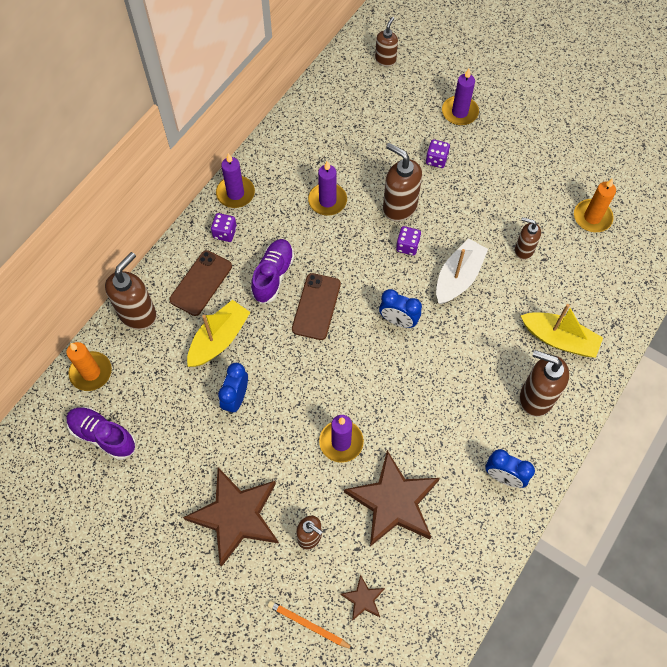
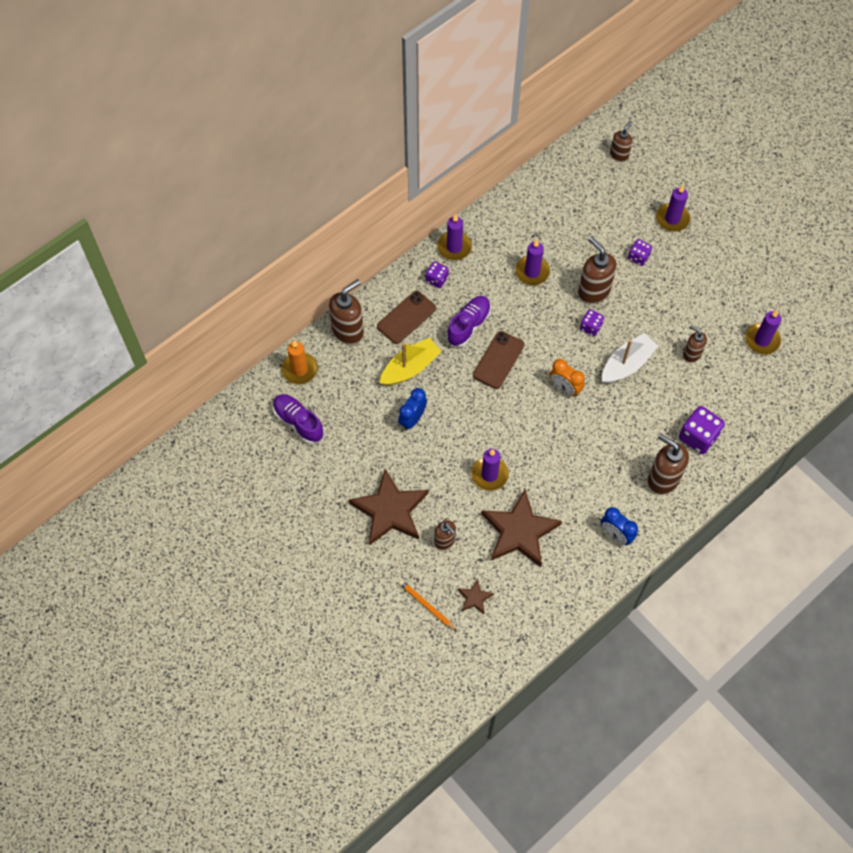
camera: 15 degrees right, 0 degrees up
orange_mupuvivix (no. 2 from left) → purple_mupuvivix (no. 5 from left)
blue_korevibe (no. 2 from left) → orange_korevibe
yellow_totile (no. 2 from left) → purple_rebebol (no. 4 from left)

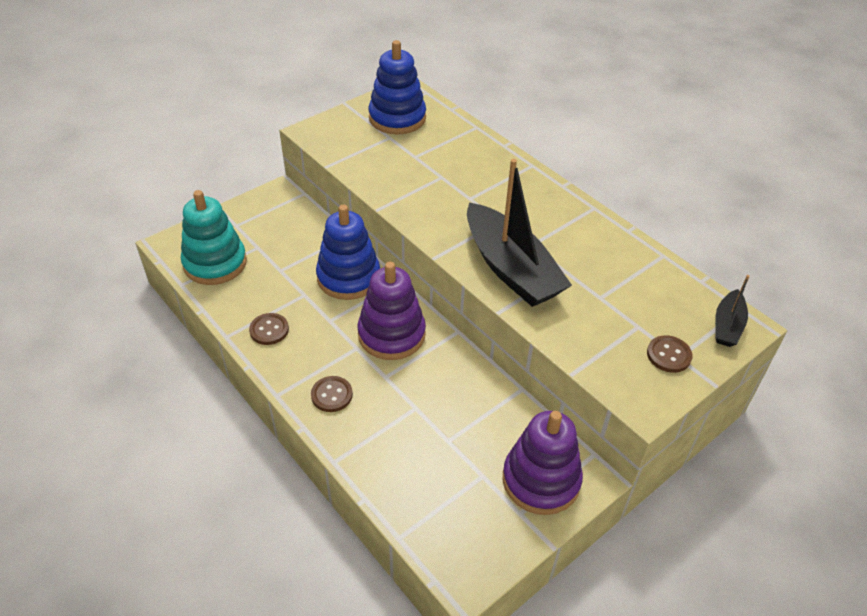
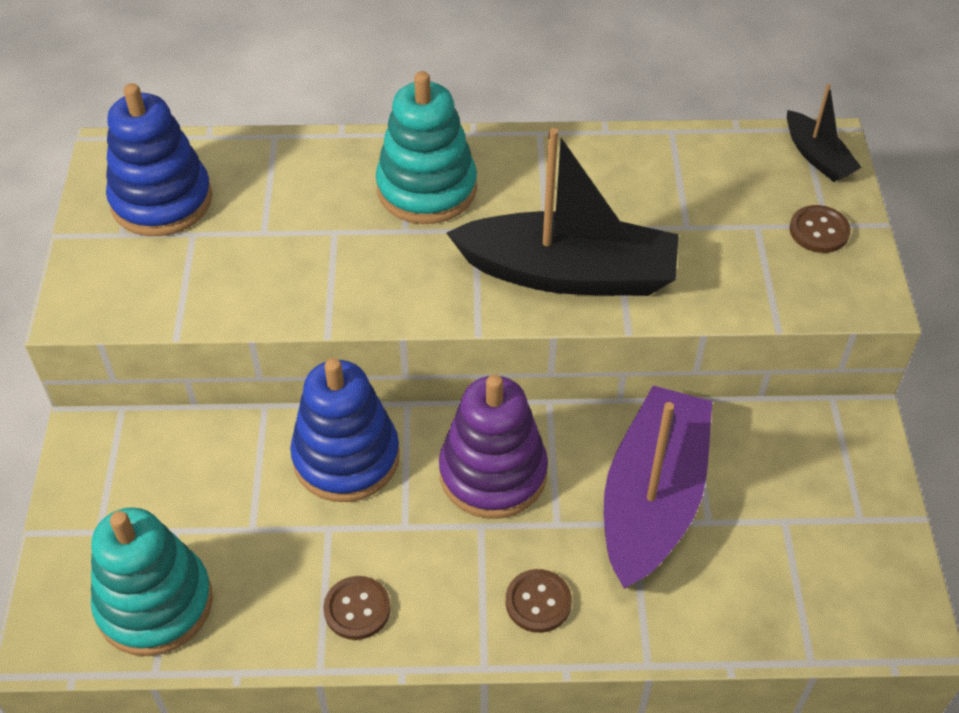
camera: 50 degrees left, 5 degrees up
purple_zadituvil (no. 2 from left) → -
- → turquoise_zadituvil (no. 2 from left)
- → purple_totile

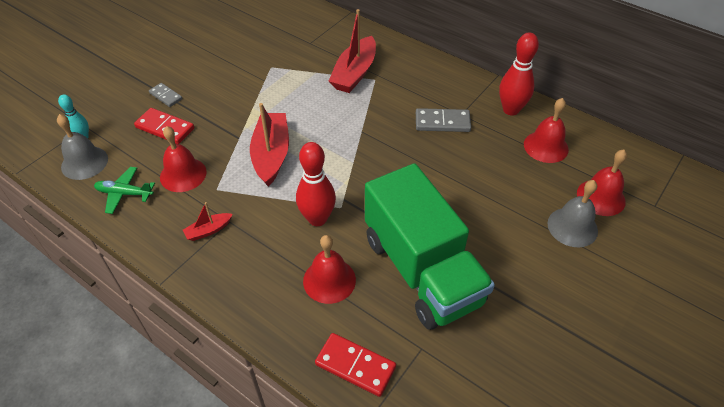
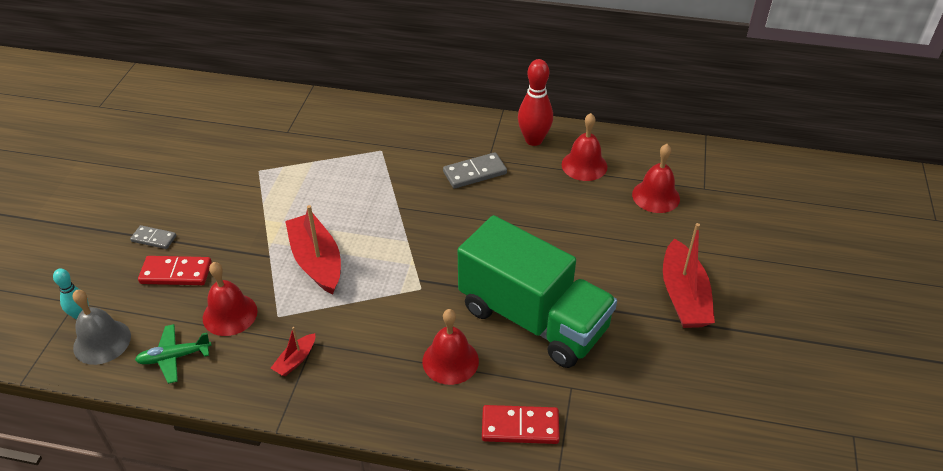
camera: 25 degrees left, 5 degrees down
red_totile (no. 3 from left), shifted
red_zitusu (no. 1 from left) → -
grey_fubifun (no. 2 from left) → -

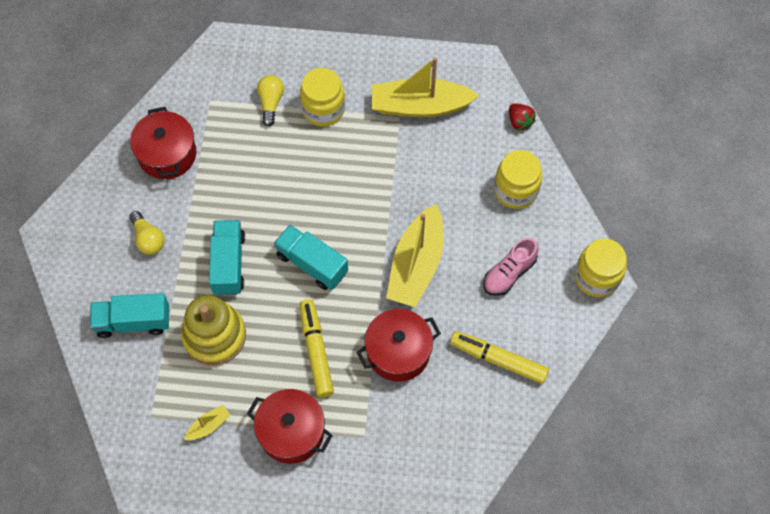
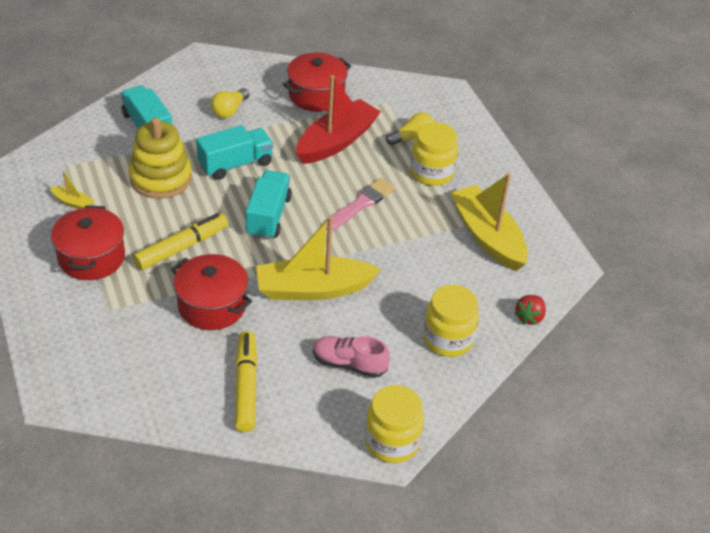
camera: 60 degrees right, 20 degrees down
- → red_totile
- → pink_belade

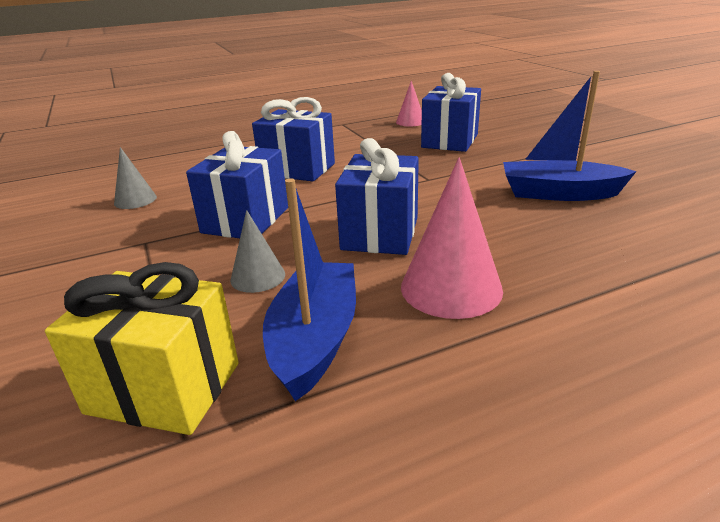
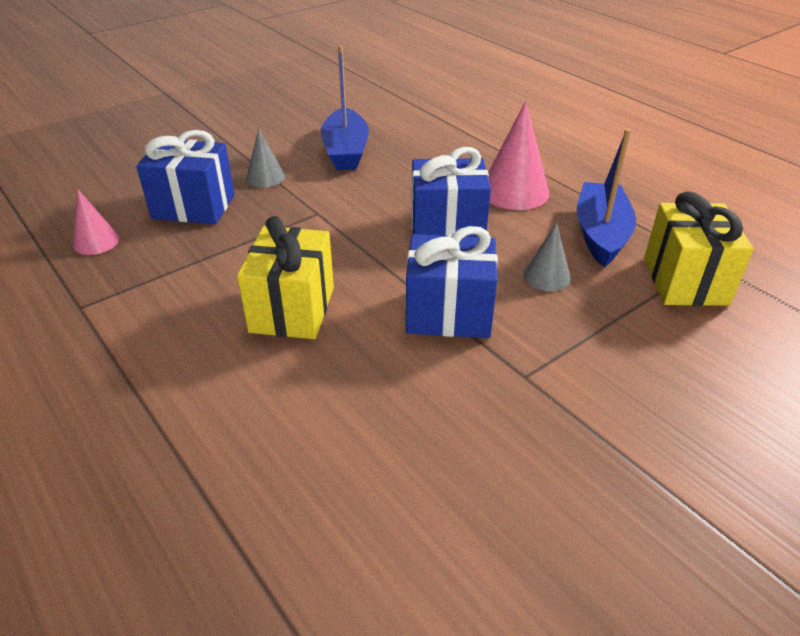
camera: 105 degrees left, 10 degrees up
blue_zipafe (no. 2 from left) → yellow_zipafe (no. 1 from left)
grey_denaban (no. 1 from left), shifted
blue_totile (no. 1 from left in the first image) → blue_totile (no. 2 from left), 105 degrees clockwise

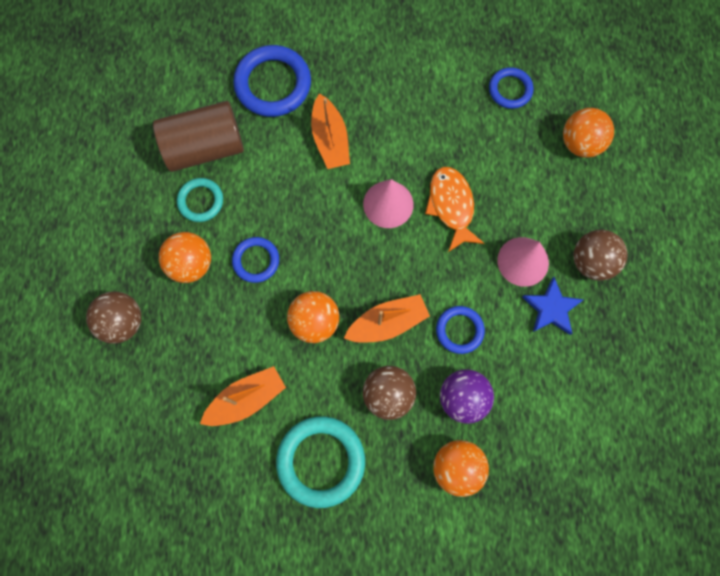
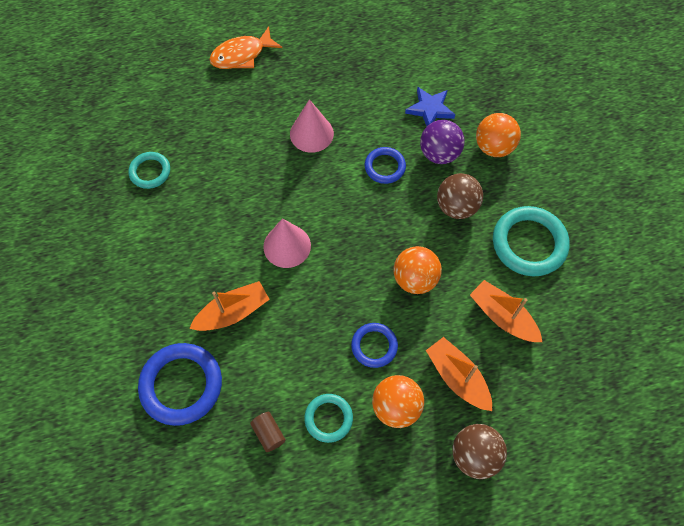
camera: 105 degrees left, 10 degrees down
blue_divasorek (no. 4 from left) → turquoise_divasorek (no. 1 from left)
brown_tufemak, x0.41
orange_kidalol (no. 4 from left) → -
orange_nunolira, shifted
brown_kidalol (no. 3 from left) → -
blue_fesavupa, shifted
orange_totile (no. 3 from left in the first image) → orange_totile (no. 2 from left), shifted

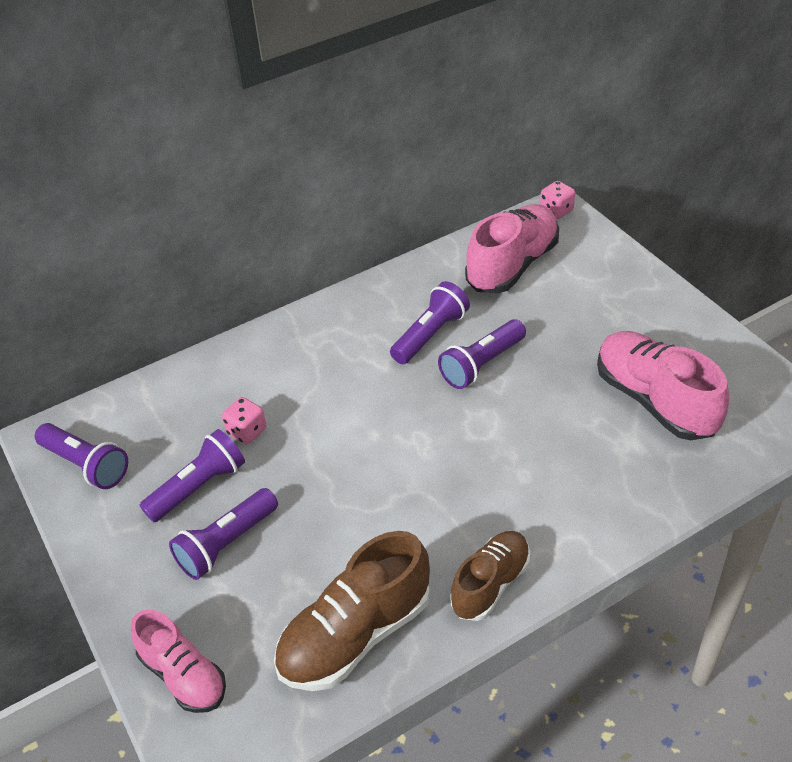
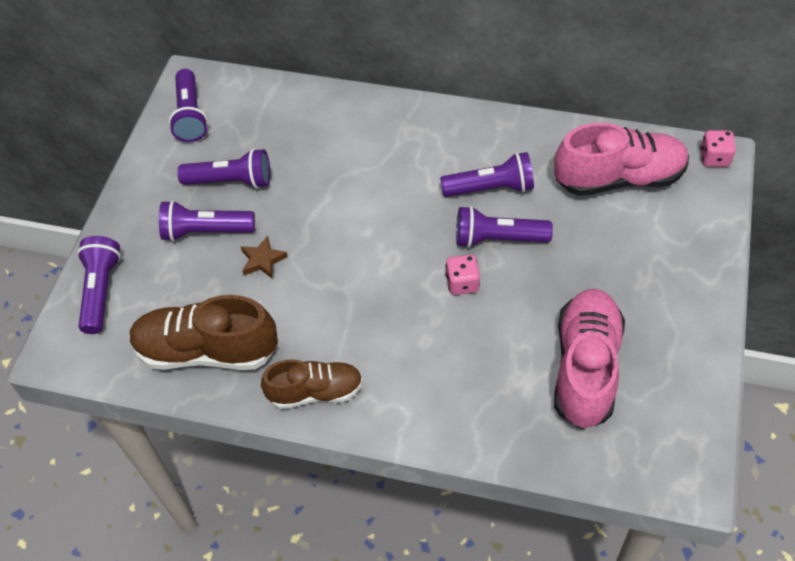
camera: 45 degrees right, 10 degrees up
pink_rebebol (no. 1 from left), shifted
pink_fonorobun (no. 1 from left) → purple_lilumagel (no. 1 from left)
- → brown_fesavupa

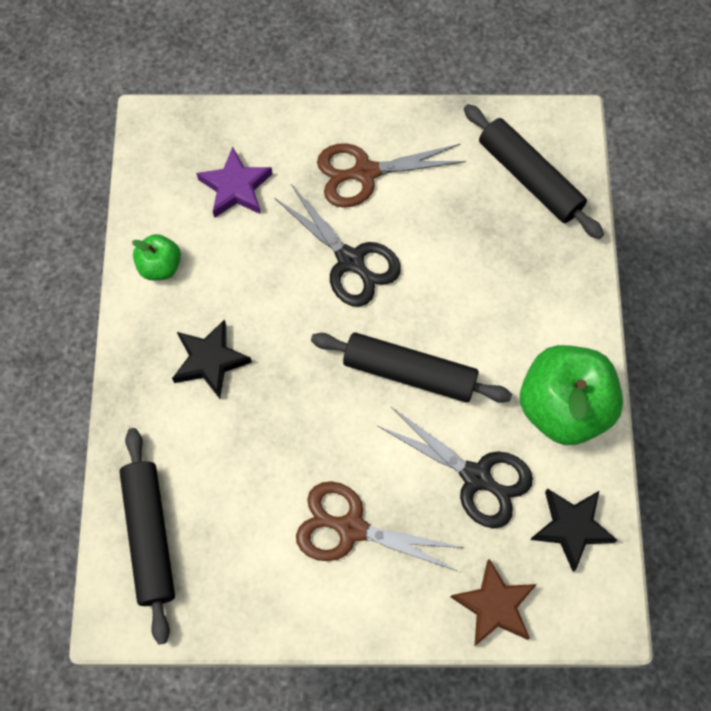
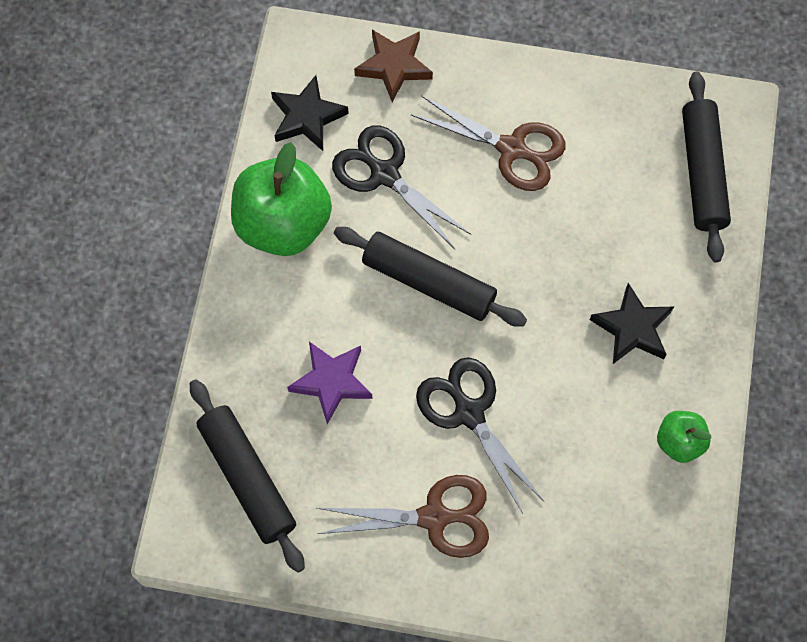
camera: 170 degrees left, 0 degrees up
purple_fesavupa, shifted

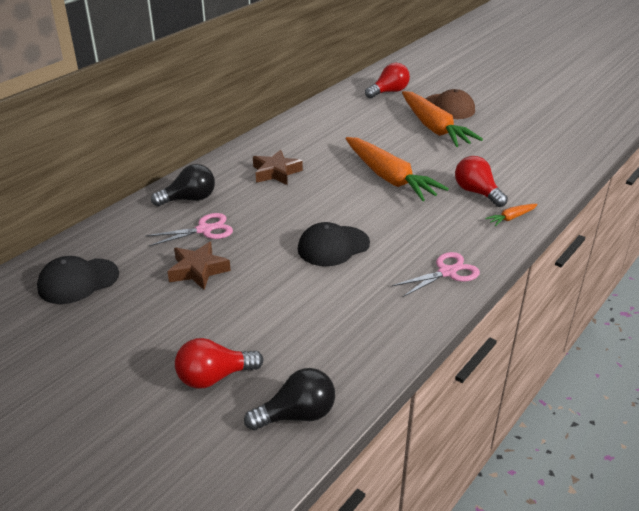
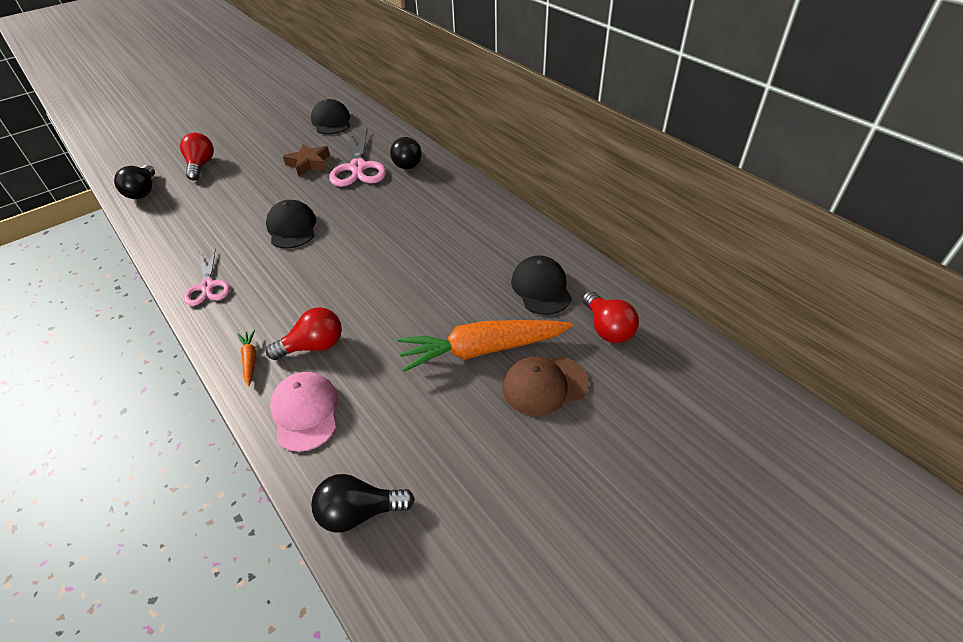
camera: 105 degrees right, 10 degrees up
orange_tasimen (no. 1 from left) → -
brown_fesavupa (no. 2 from left) → -
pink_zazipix (no. 1 from left in the first image) → pink_zazipix (no. 2 from left), x1.59
- → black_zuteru (no. 3 from left)
- → pink_zuteru
- → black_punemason (no. 2 from left)

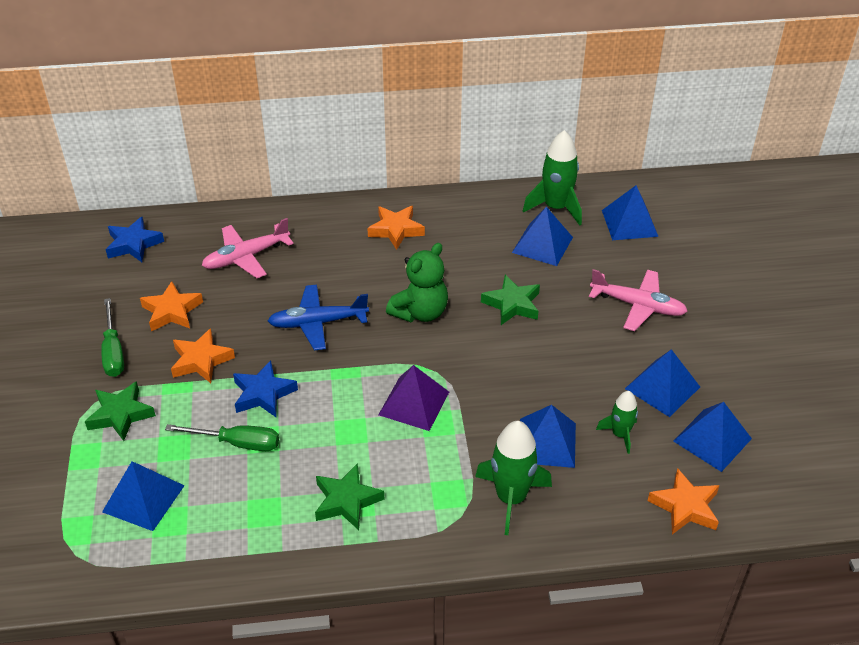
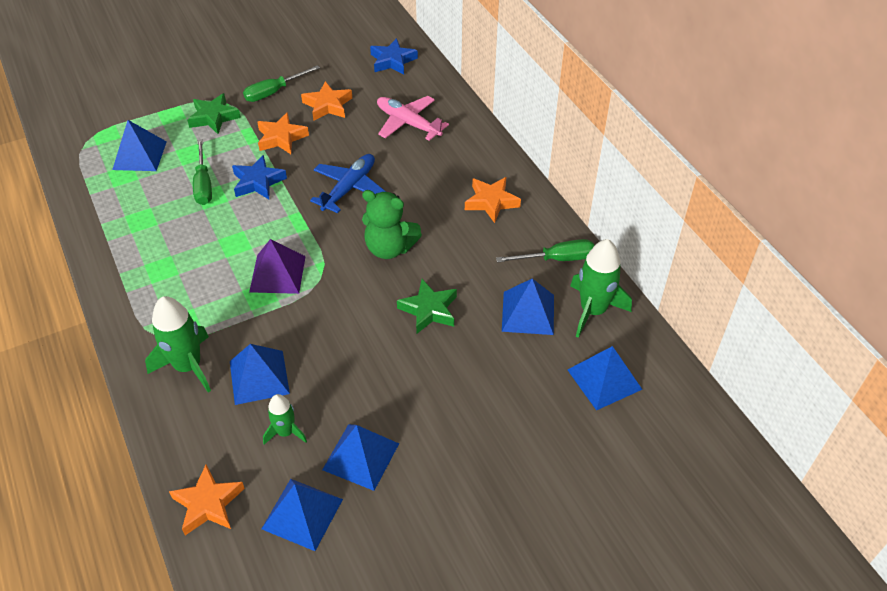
camera: 70 degrees right, 5 degrees up
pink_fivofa (no. 2 from left) → -
blue_fivofa, 60 degrees clockwise
green_fesavupa (no. 2 from left) → -
- → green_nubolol (no. 3 from left)

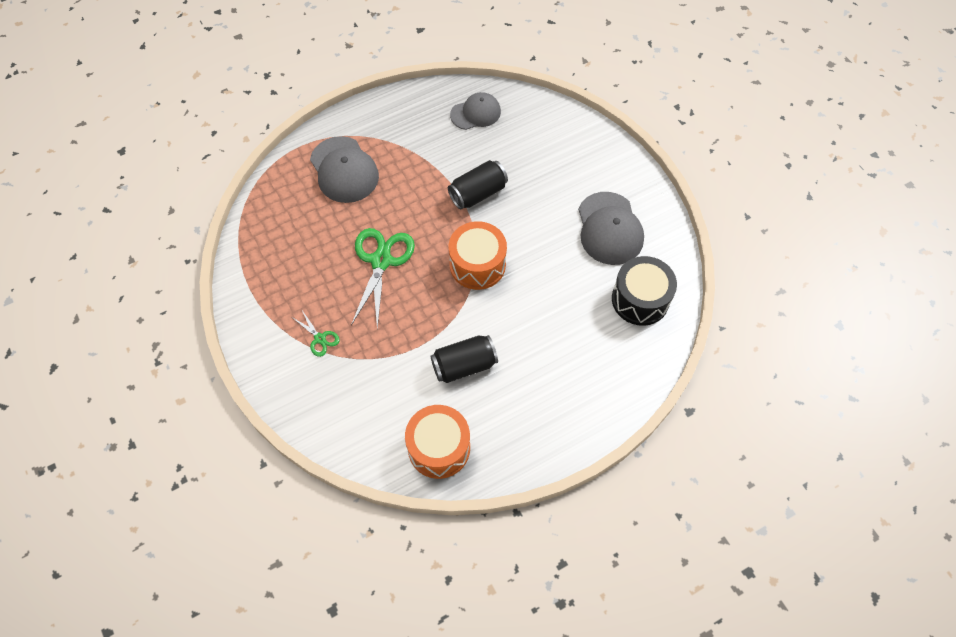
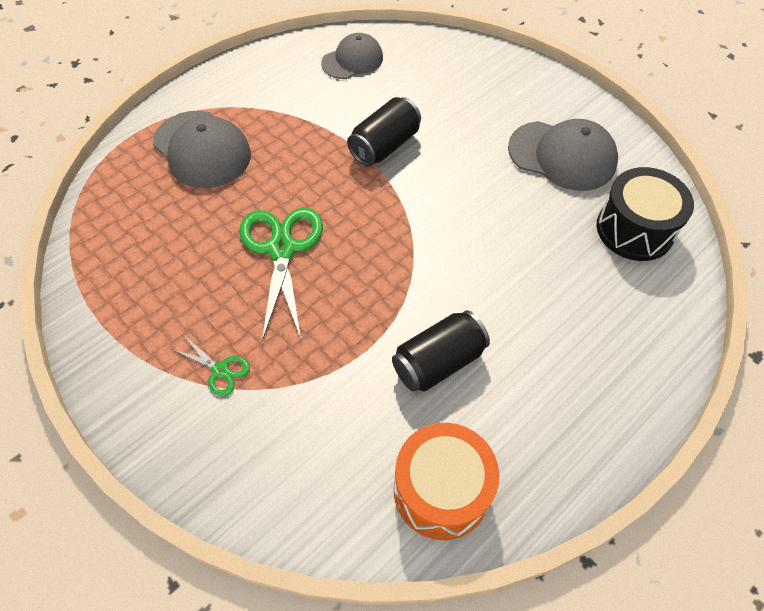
camera: 15 degrees left, 5 degrees down
grey_zuteru (no. 3 from left), 45 degrees counterclockwise
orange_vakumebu (no. 2 from left) → -

